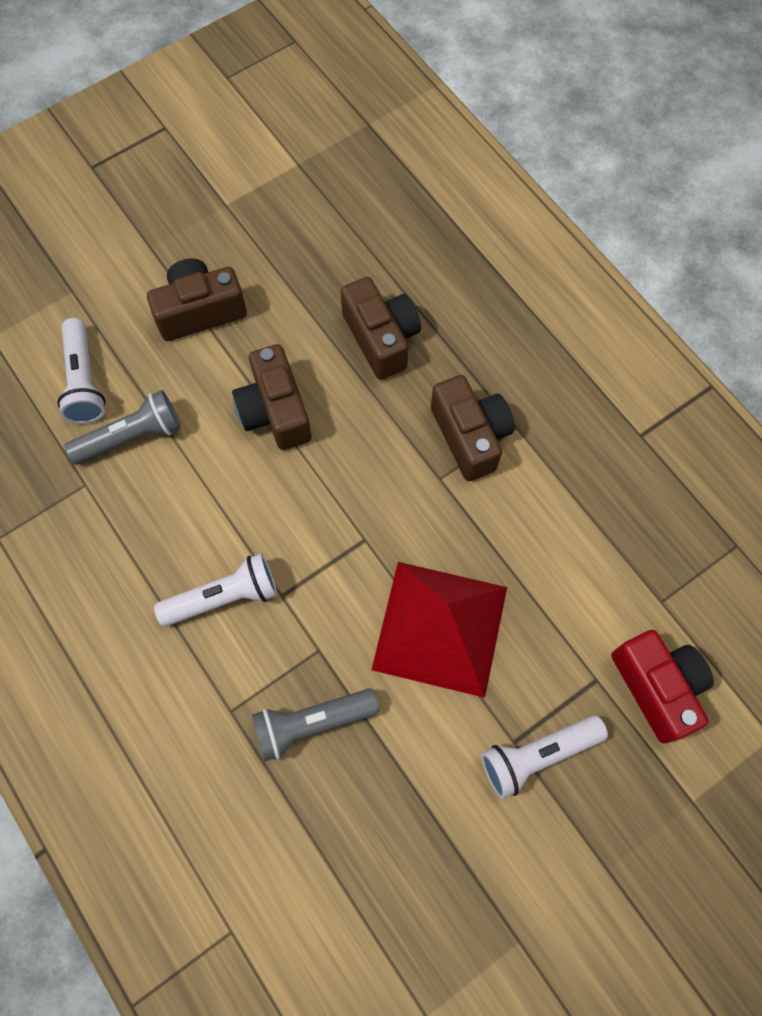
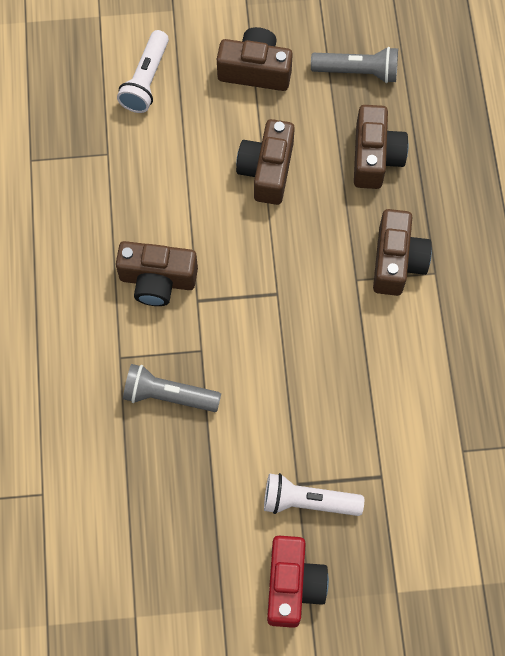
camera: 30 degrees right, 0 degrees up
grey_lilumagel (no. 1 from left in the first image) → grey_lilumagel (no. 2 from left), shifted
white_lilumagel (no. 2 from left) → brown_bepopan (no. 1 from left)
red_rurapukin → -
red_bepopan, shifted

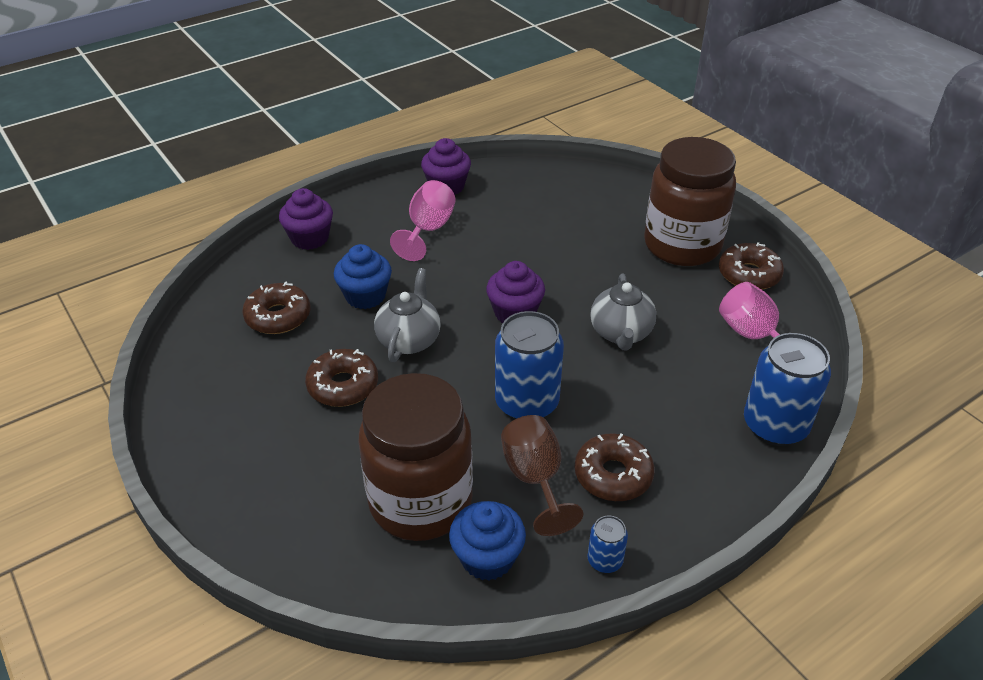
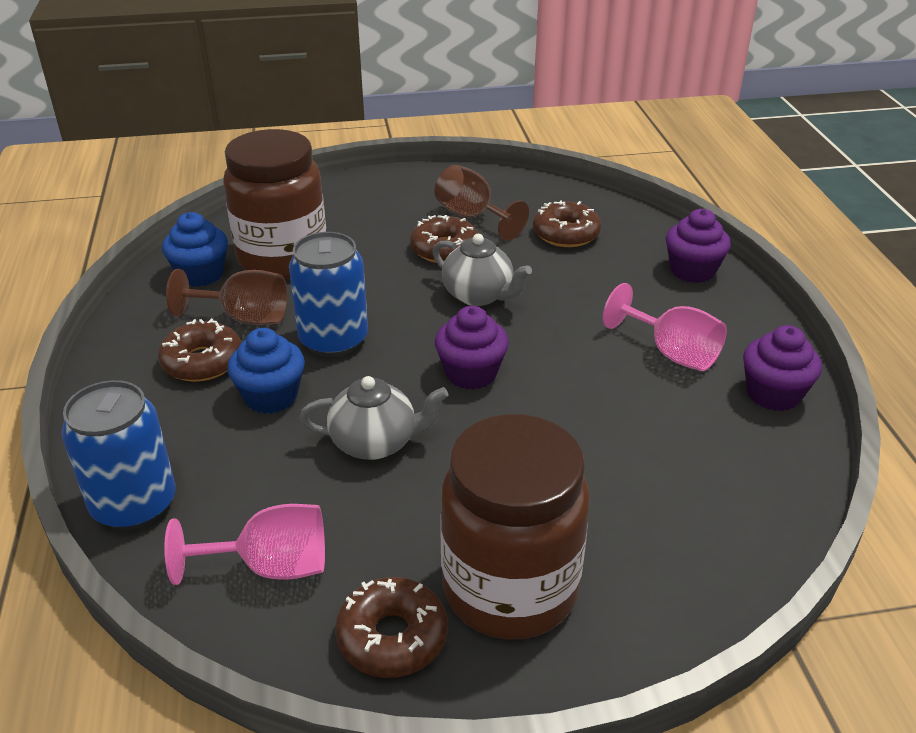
camera: 115 degrees right, 5 degrees down
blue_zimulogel (no. 1 from left in the first image) → blue_zimulogel (no. 2 from left), shifted
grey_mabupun (no. 2 from left in the first image) → grey_mabupun (no. 1 from left), 150 degrees clockwise
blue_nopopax (no. 2 from left) → -
- → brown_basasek (no. 2 from left)

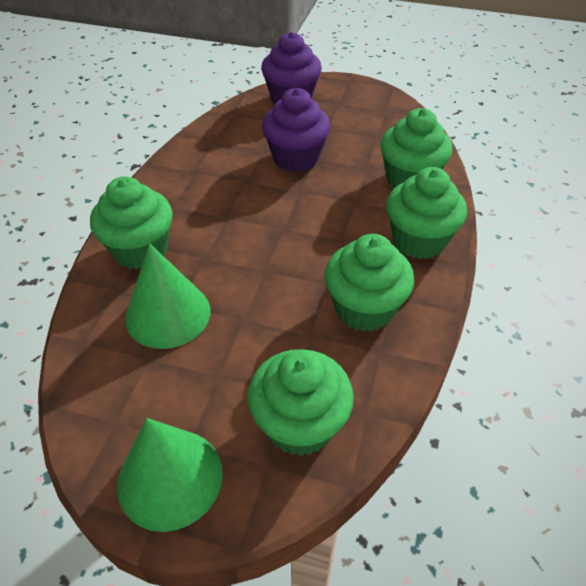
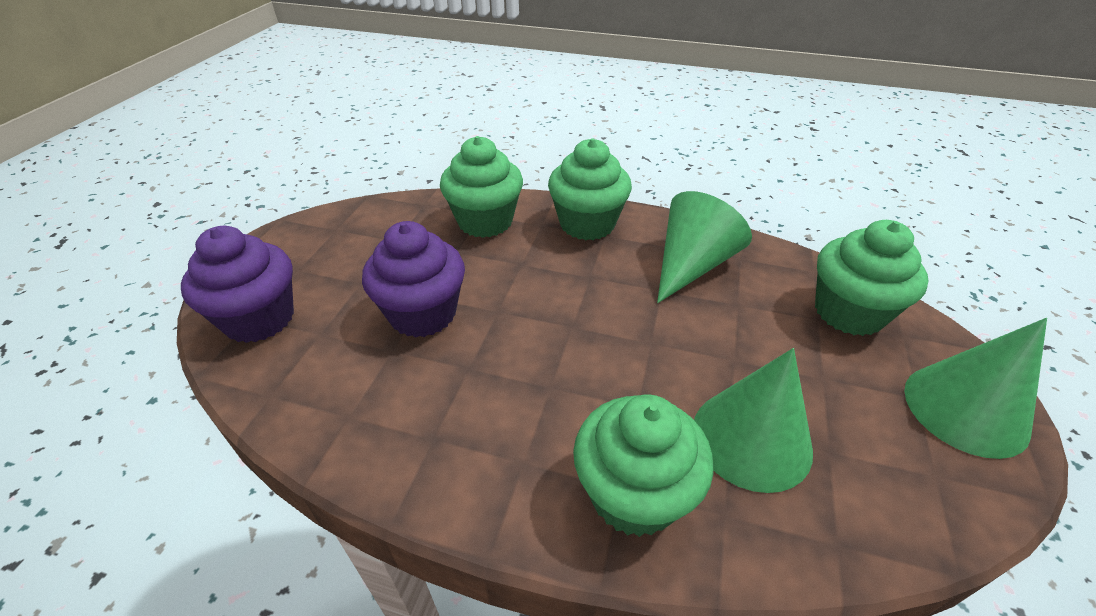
camera: 90 degrees left, 5 degrees down
green_zimulogel (no. 3 from left) → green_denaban (no. 1 from left)

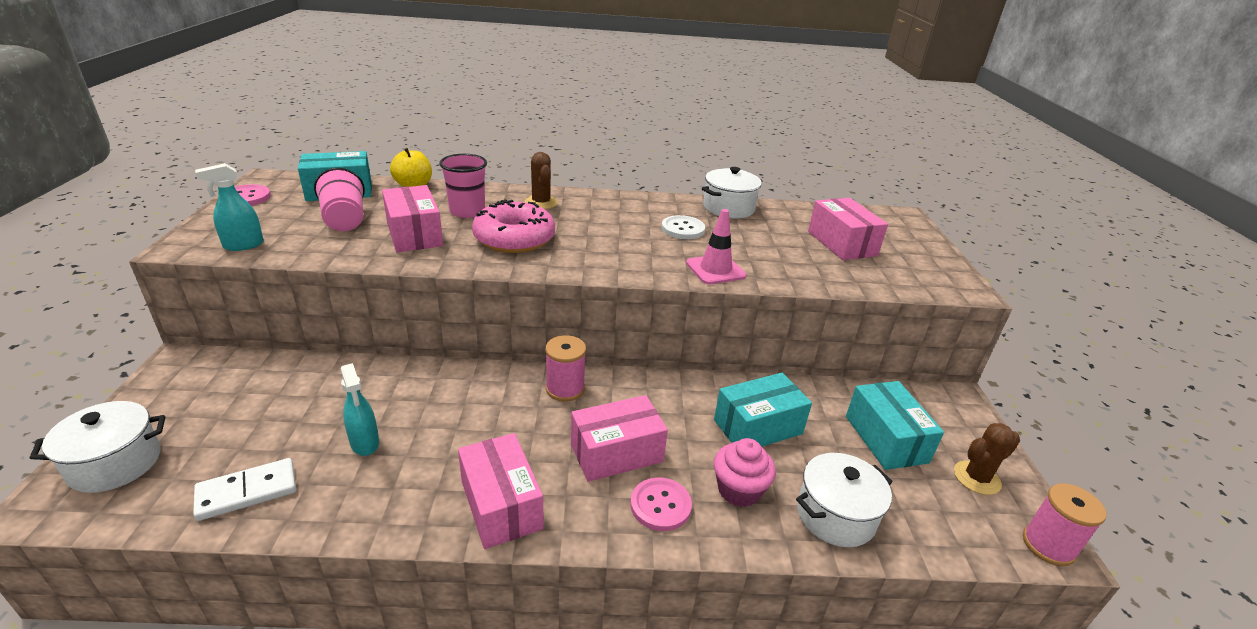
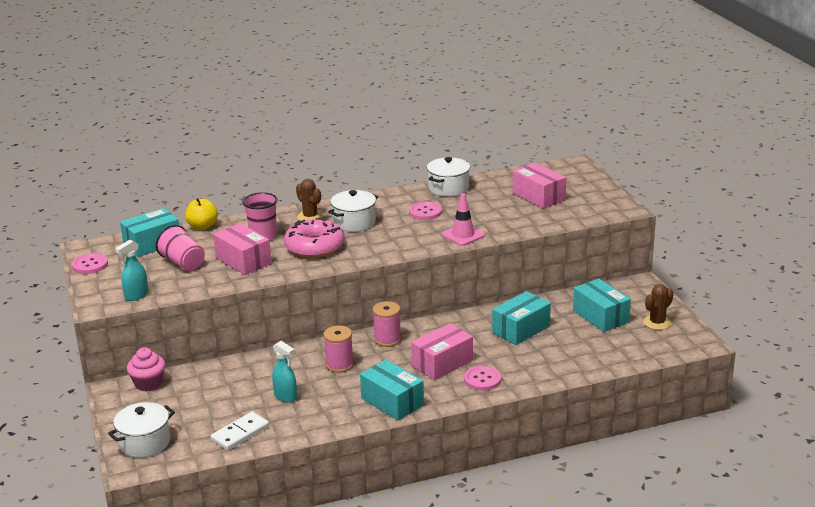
camera: 15 degrees left, 5 degrees down
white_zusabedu → pink_zusabedu (no. 2 from left)
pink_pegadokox (no. 2 from left) → turquoise_pegadokox (no. 2 from left)
pink_zimulogel, shifted
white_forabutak (no. 3 from left in the first image) → white_forabutak (no. 2 from left), shifted
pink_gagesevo (no. 2 from left in the first image) → pink_gagesevo (no. 1 from left), shifted

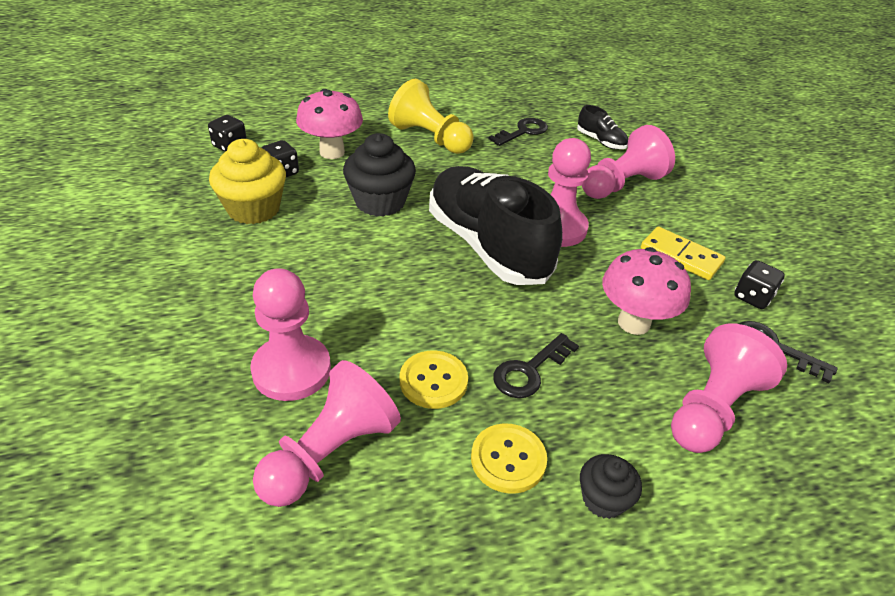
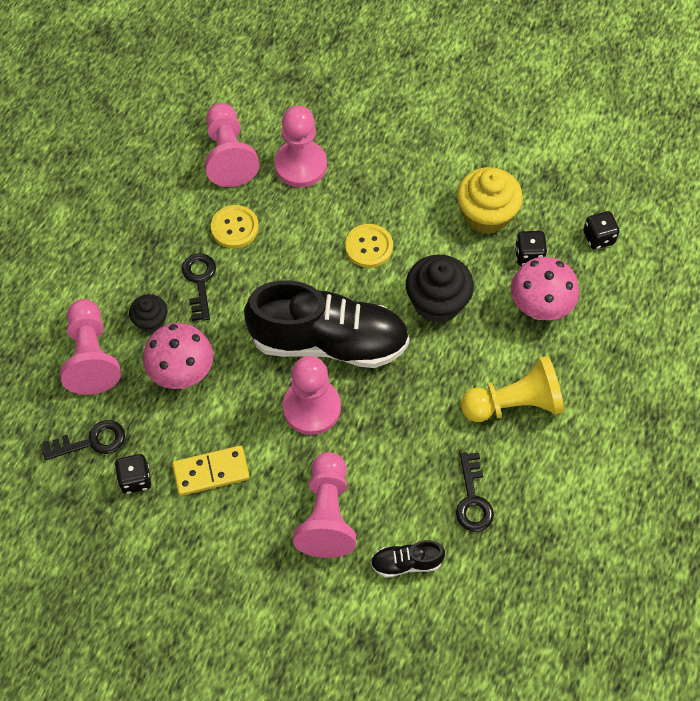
camera: 130 degrees right, 20 degrees up
yellow_zusabedu (no. 2 from left), shifted
black_zimulogel (no. 2 from left in the first image) → black_zimulogel (no. 1 from left), shifted

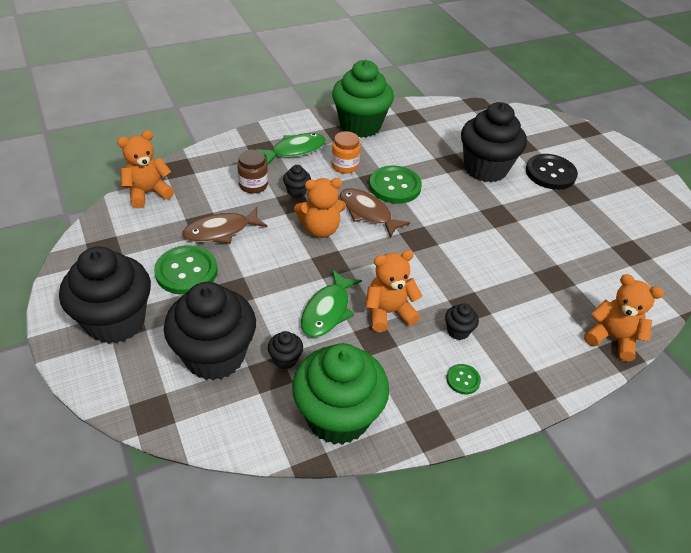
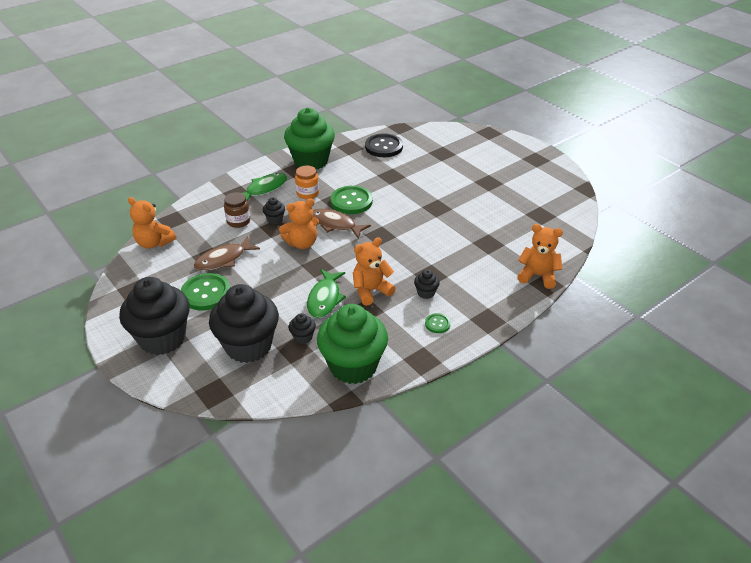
camera: 10 degrees left, 5 degrees down
black_zimulogel (no. 6 from left) → -
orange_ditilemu (no. 1 from left), 105 degrees counterclockwise
black_zusabedu, shifted

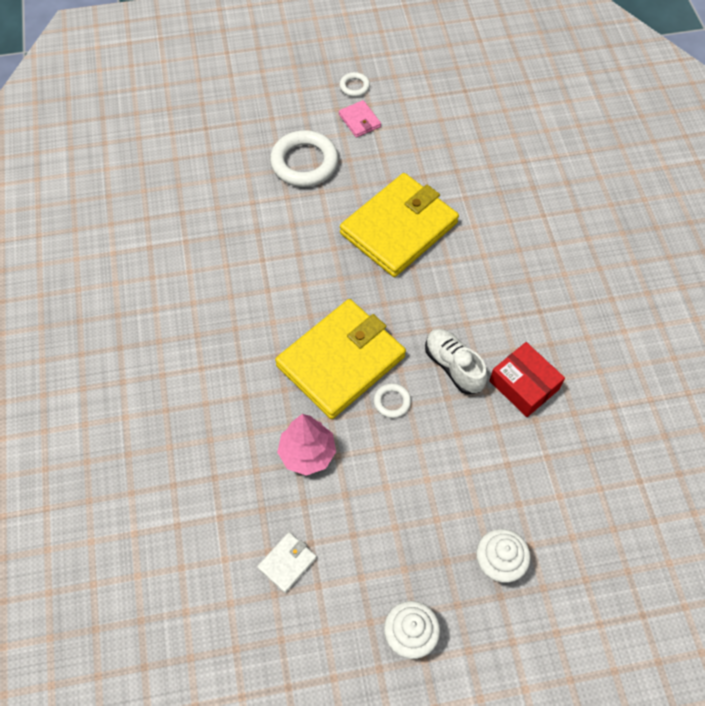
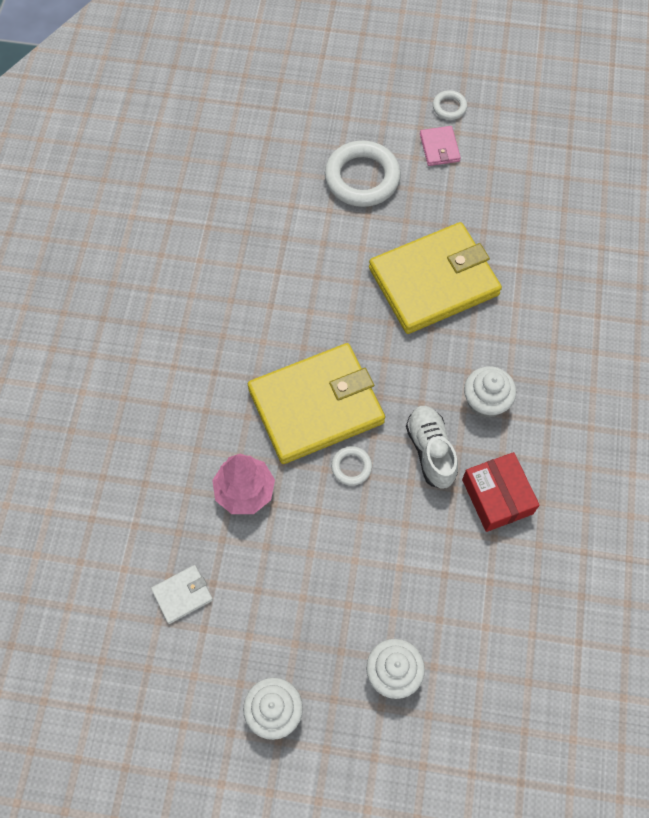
camera: 20 degrees right, 5 degrees up
- → white_zimulogel (no. 3 from left)

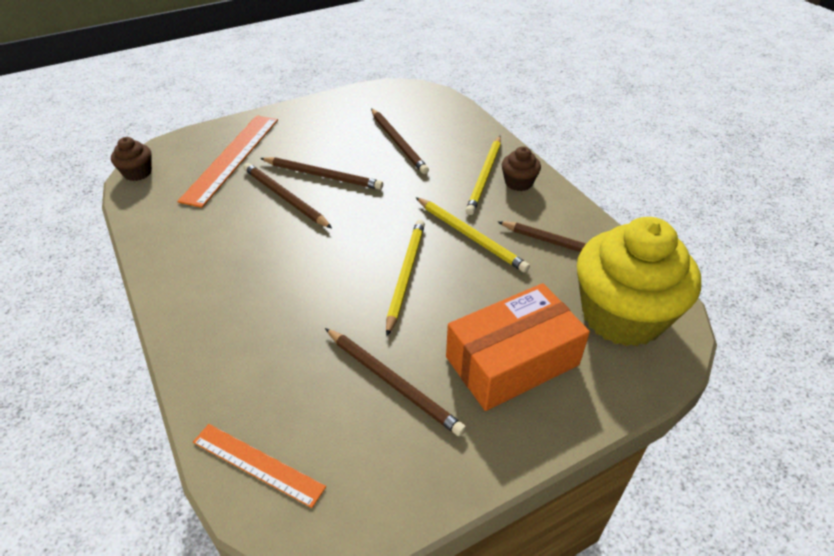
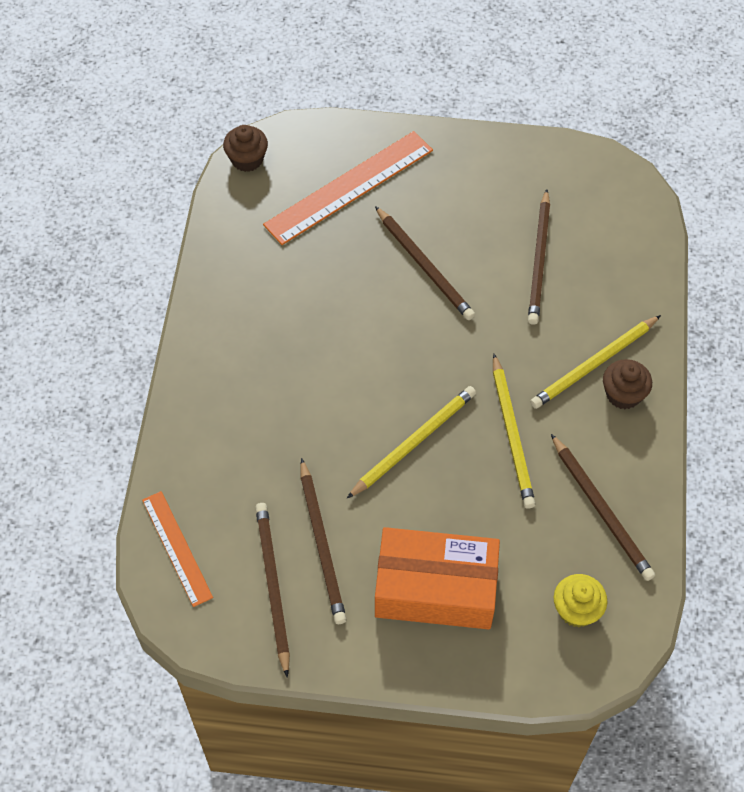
camera: 35 degrees right, 15 degrees up
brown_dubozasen (no. 1 from left), shifted
yellow_zimulogel, x0.43

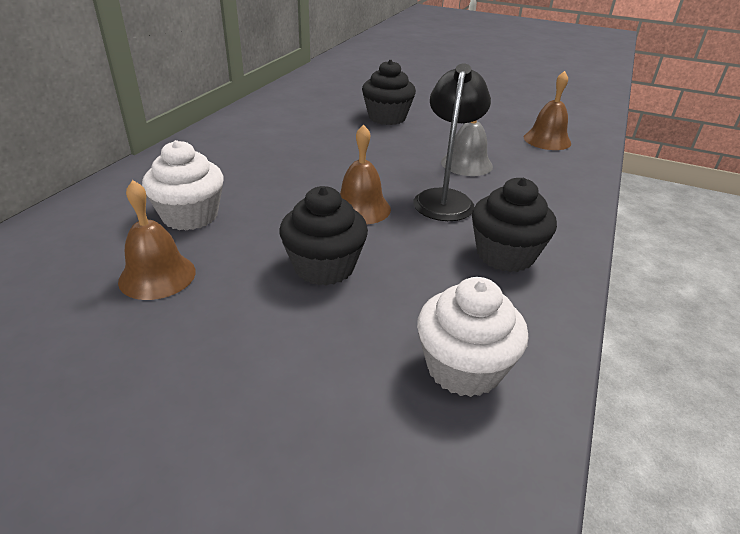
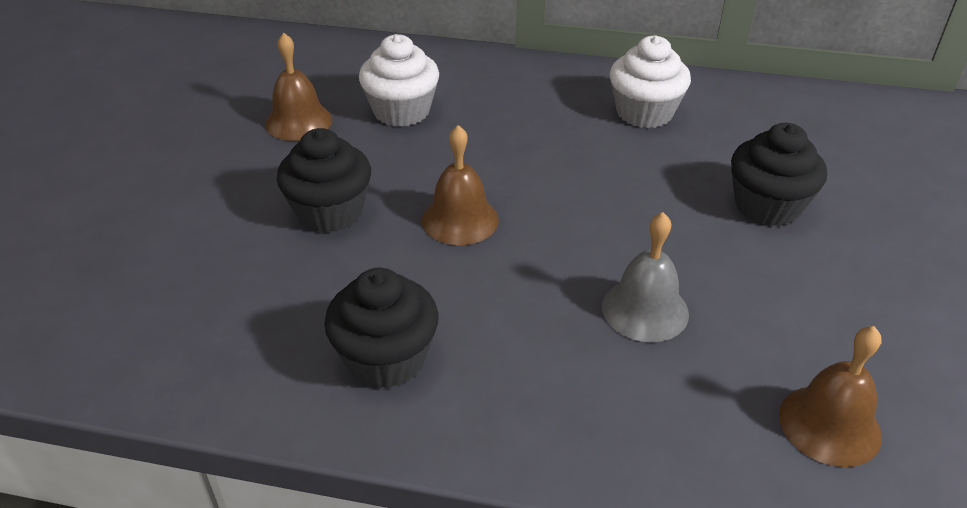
camera: 80 degrees right, 5 degrees up
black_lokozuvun → -
white_zimulogel (no. 2 from left), shifted

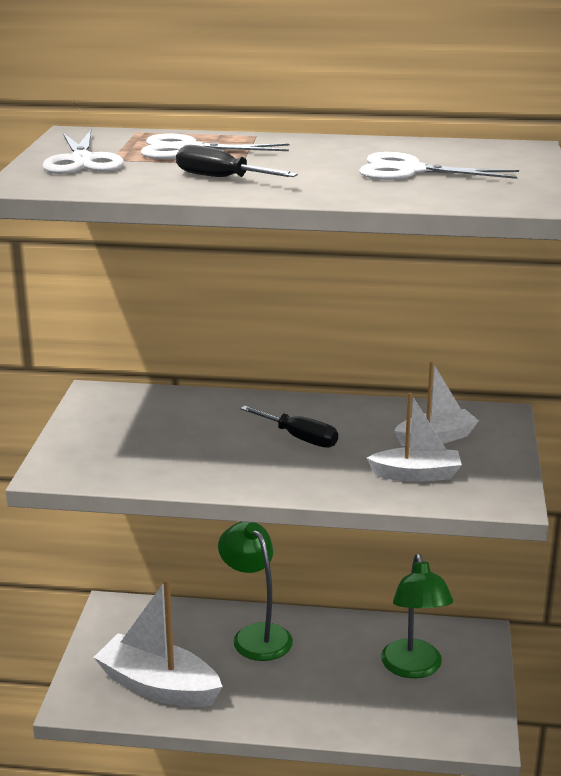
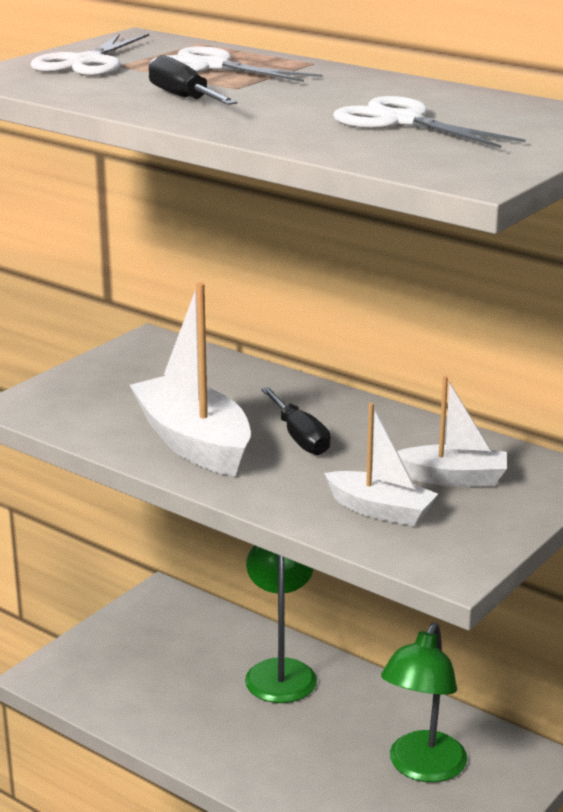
camera: 30 degrees right, 0 degrees up
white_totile (no. 1 from left), shifted

